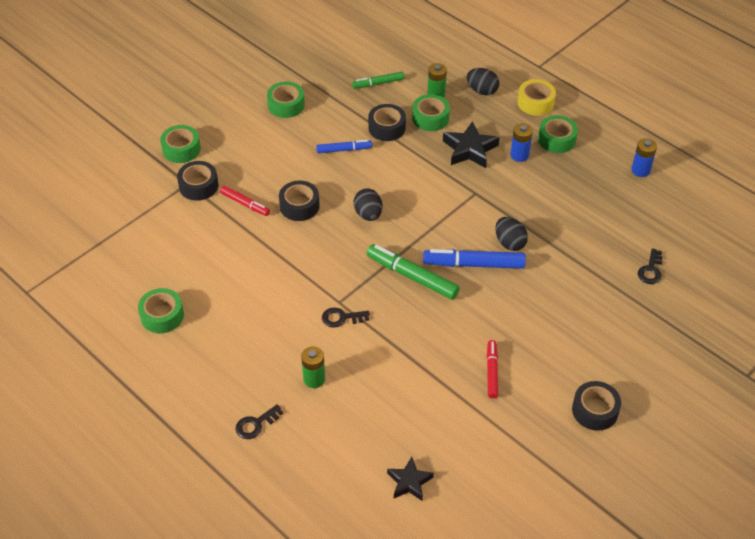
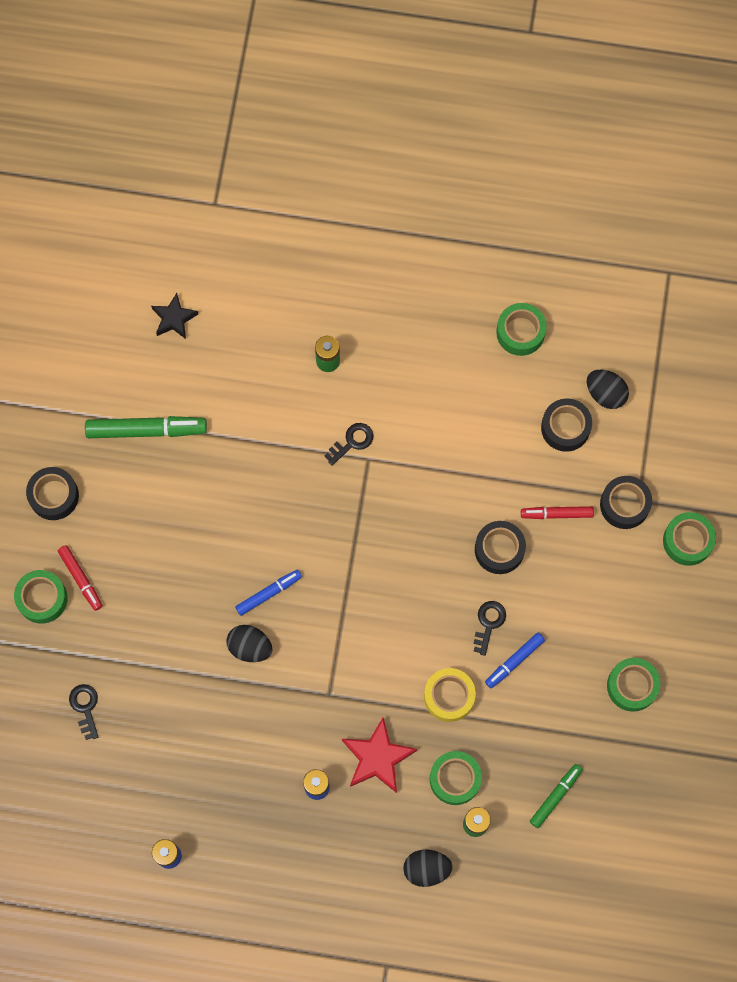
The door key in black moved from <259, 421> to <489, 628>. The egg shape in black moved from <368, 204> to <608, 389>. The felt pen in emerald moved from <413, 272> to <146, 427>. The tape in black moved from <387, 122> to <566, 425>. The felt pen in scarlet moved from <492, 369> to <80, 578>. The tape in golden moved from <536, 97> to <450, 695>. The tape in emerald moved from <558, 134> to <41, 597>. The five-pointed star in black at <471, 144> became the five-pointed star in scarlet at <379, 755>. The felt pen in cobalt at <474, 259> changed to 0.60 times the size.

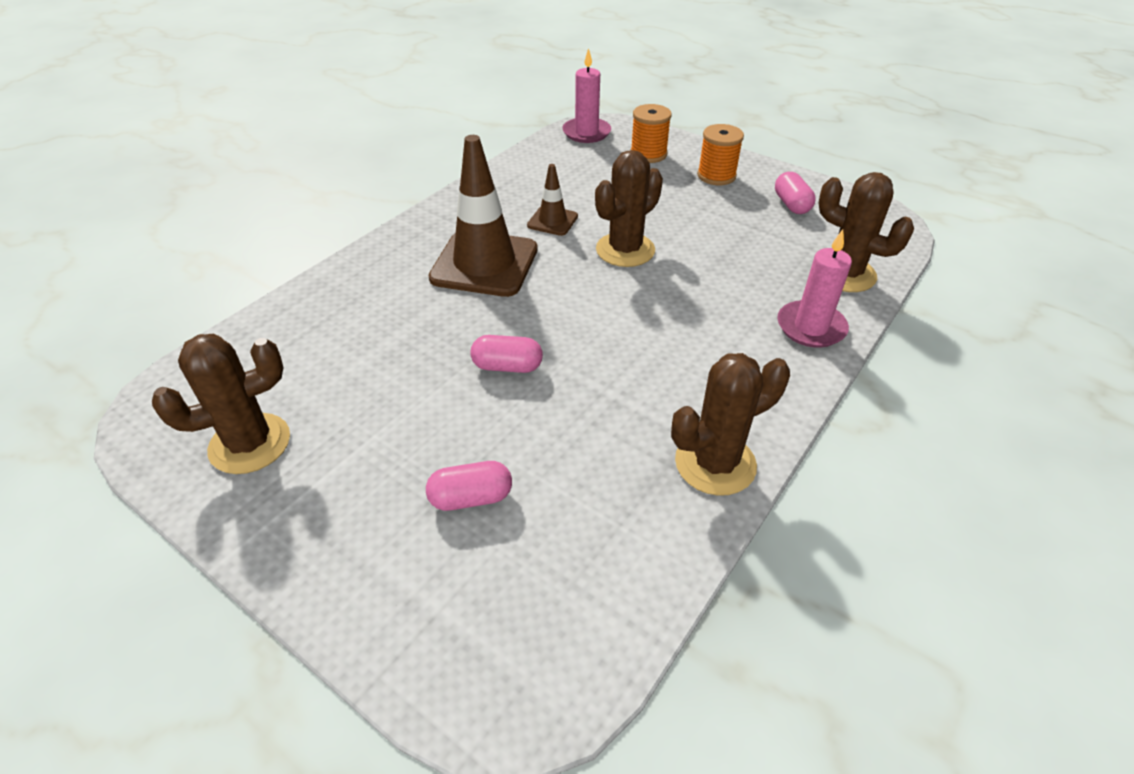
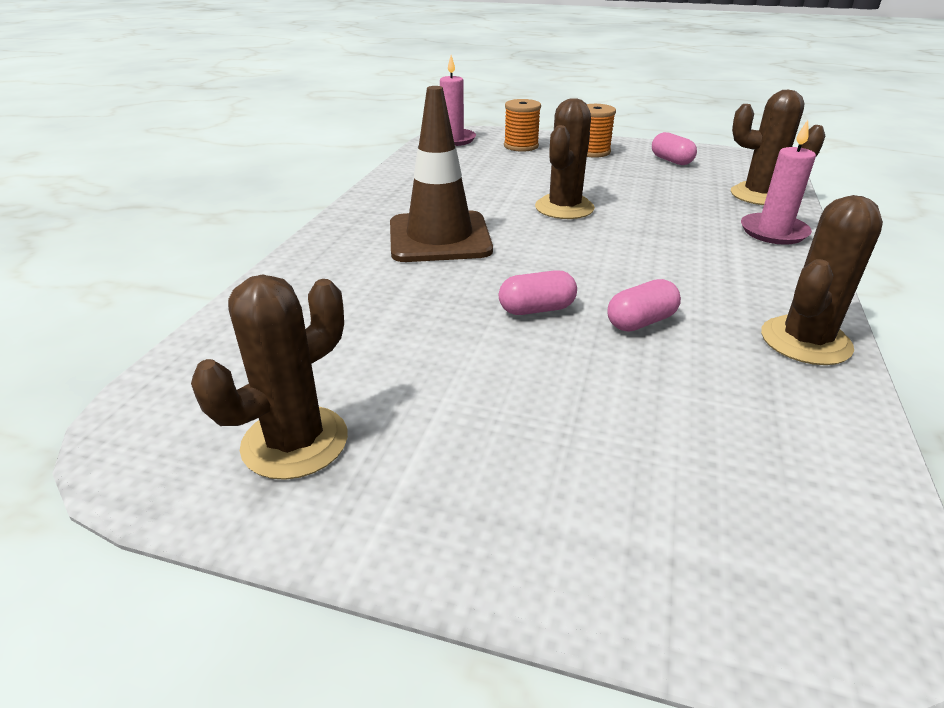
The safety cone in brown at <552, 200> disappeared. The pill in rose-pink moved from <469, 486> to <644, 305>.

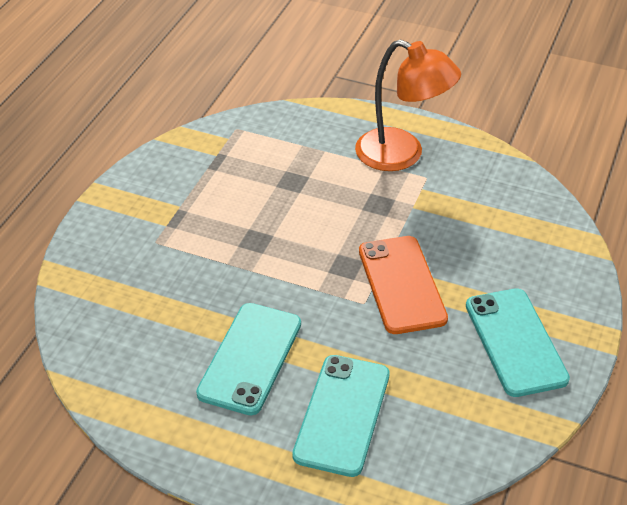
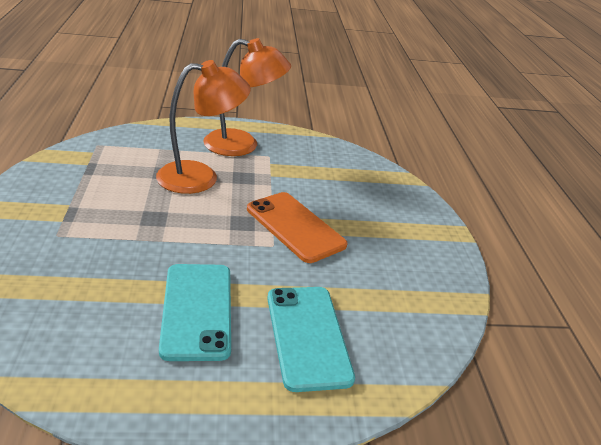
The mobile phone in turquoise at <518, 342> disappeared. The lamp in orange at <203, 127> appeared.

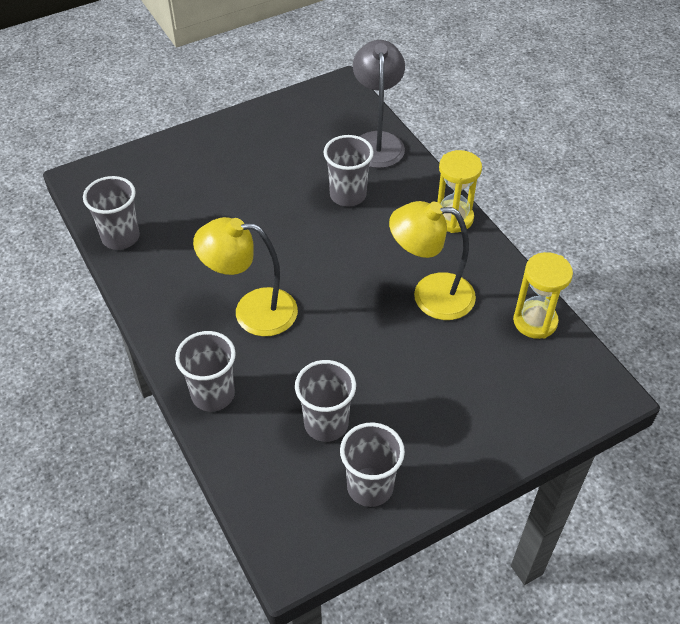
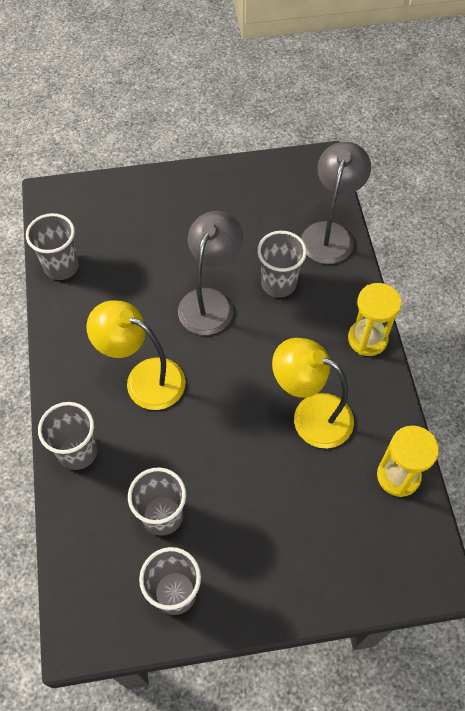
The lamp in gray at <210, 273> appeared.

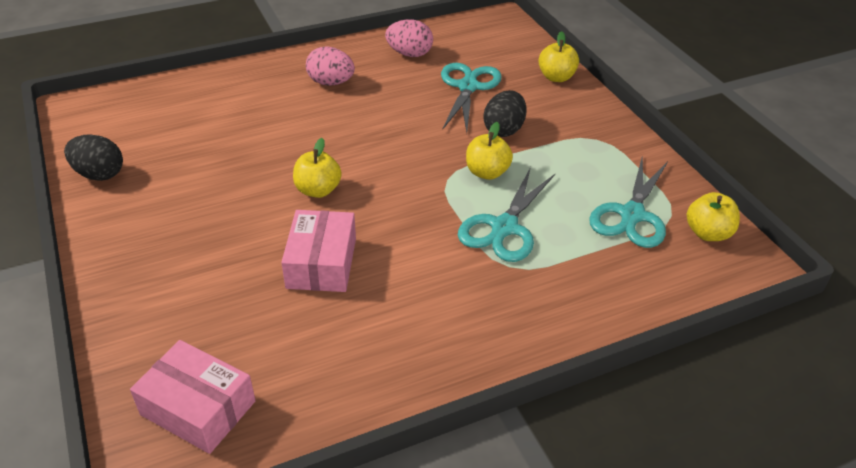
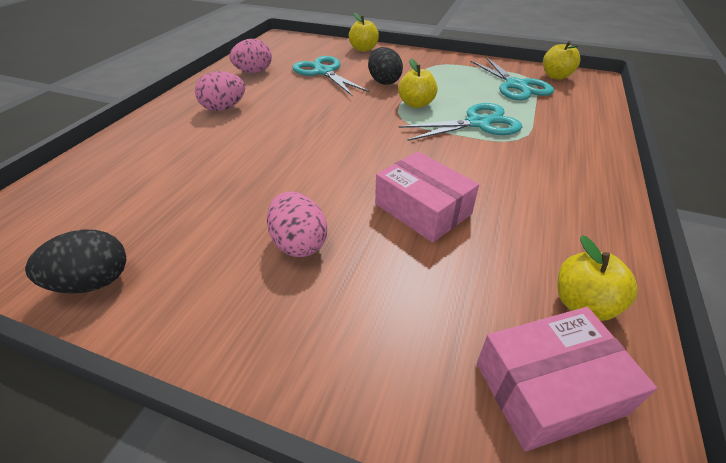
The egg shape in rose-pink at <297, 224> appeared. The apple in golden moved from <317, 168> to <597, 278>. The pair of scissors in turquoise at <506, 214> turned 90 degrees counterclockwise.

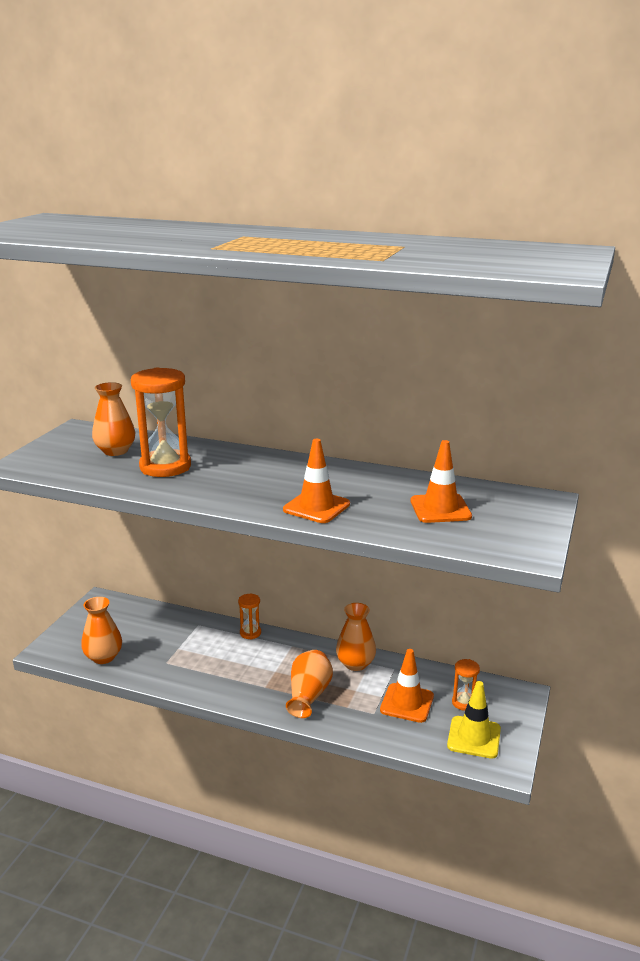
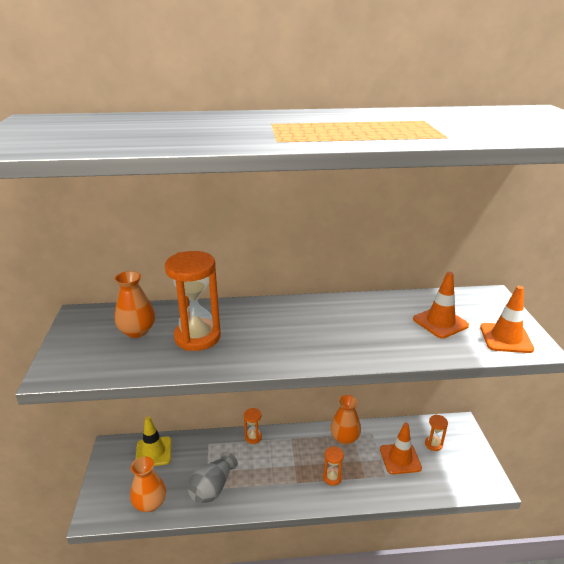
The flower vase in gray at <213, 477> appeared. The safety cone in orange moved from <316, 481> to <507, 319>. The safety cone in golden moved from <474, 720> to <153, 441>. The flower vase in orange at <309, 684> was replaced by the sandglass in orange at <333, 466>.

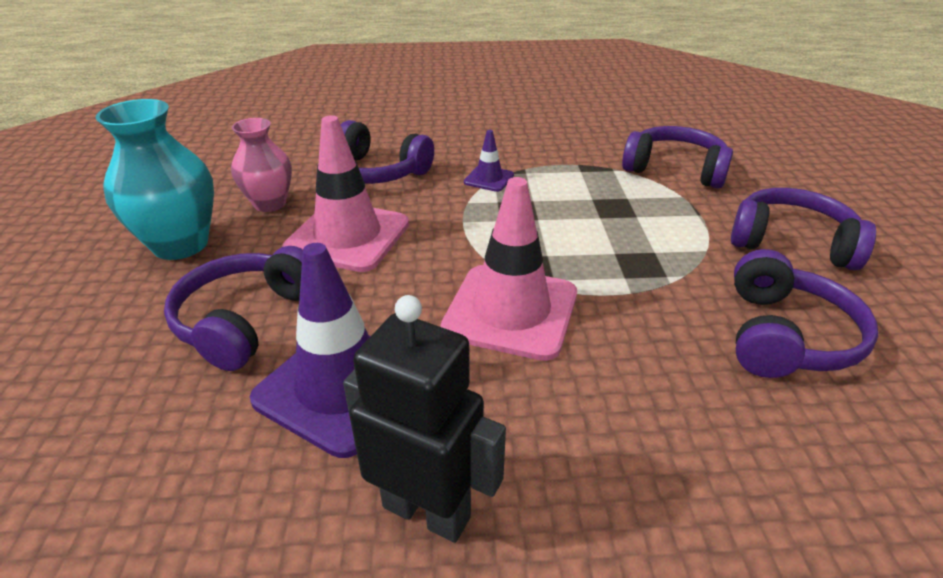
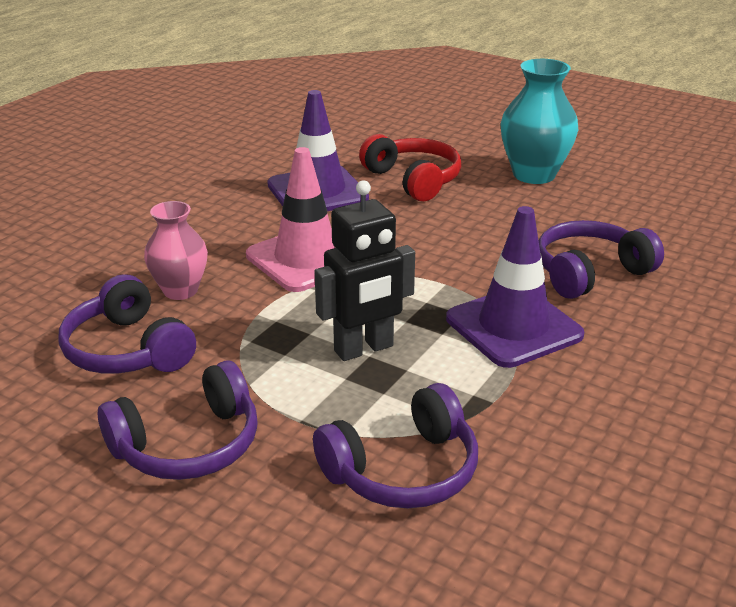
The safety cone in rose-pink at <345, 193> disappeared. The flower vase in rose-pink moved from <261, 165> to <176, 250>. The robot figure in black moved from <424, 419> to <365, 270>. The headphones in purple at <233, 308> became the headphones in scarlet at <410, 167>. The safety cone in purple at <489, 161> changed to 2.09 times the size.

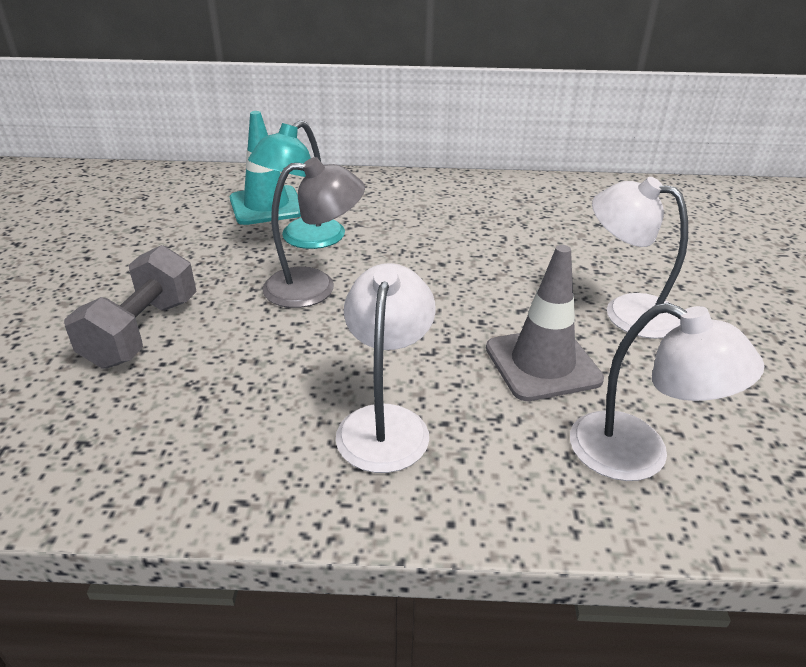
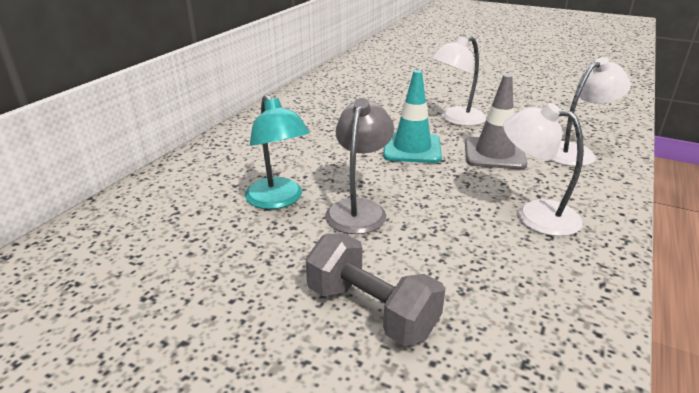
The safety cone in turquoise moved from <265, 168> to <412, 116>.

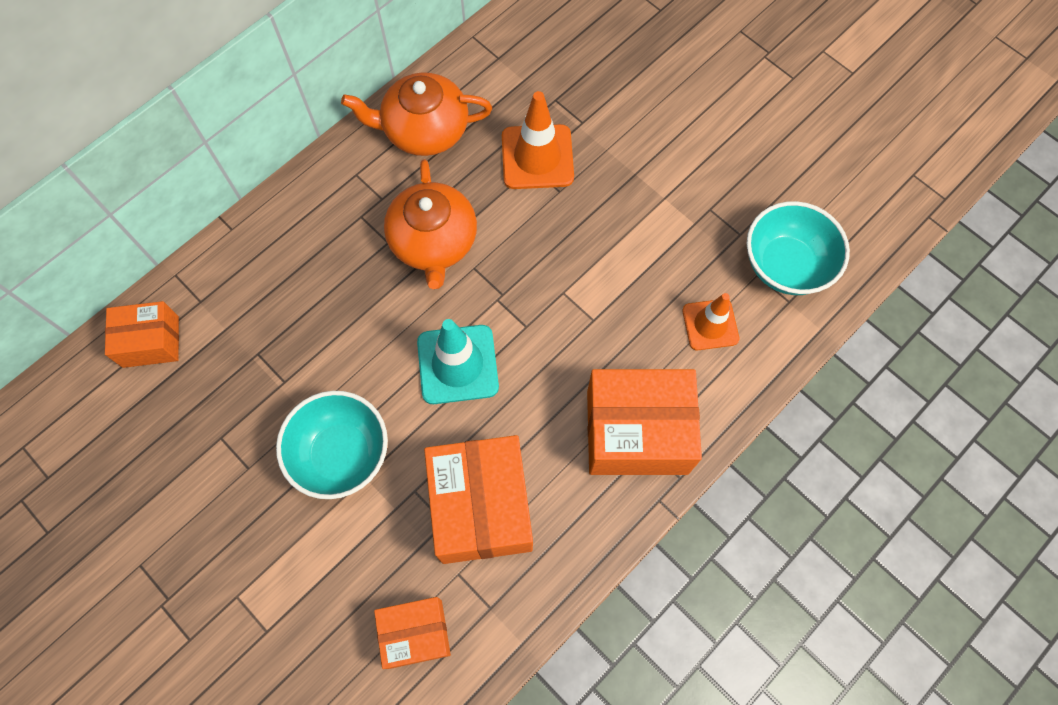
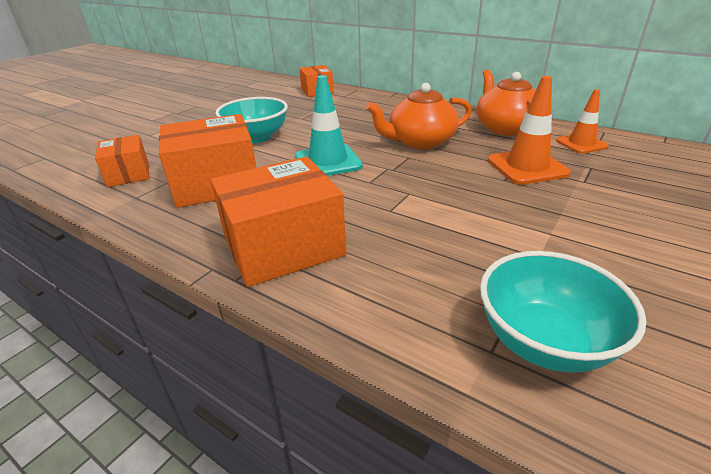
The safety cone in orange moved from <710, 321> to <582, 121>. The box in orange at <644, 422> turned 75 degrees clockwise.

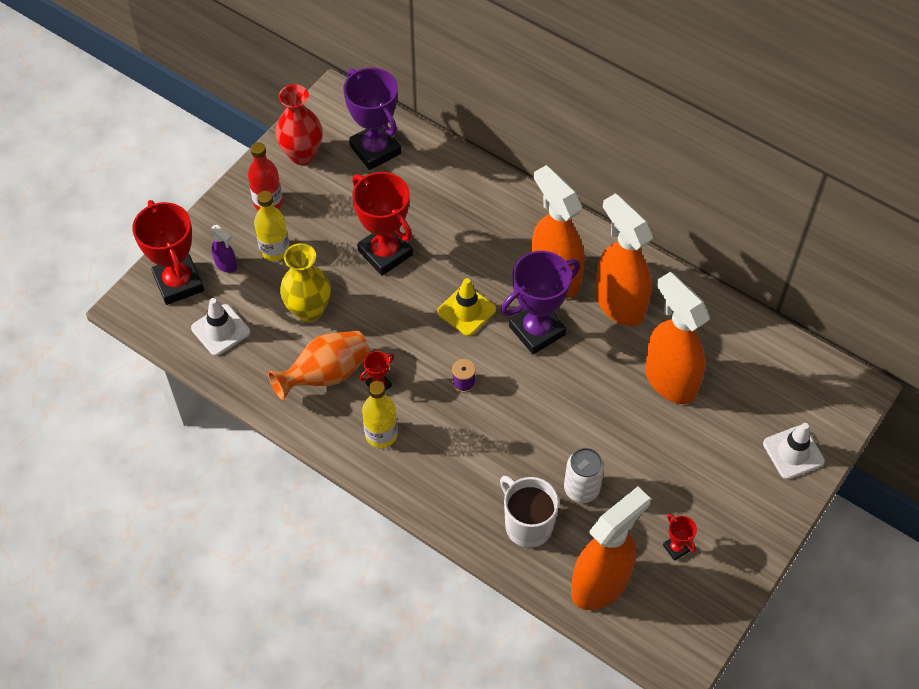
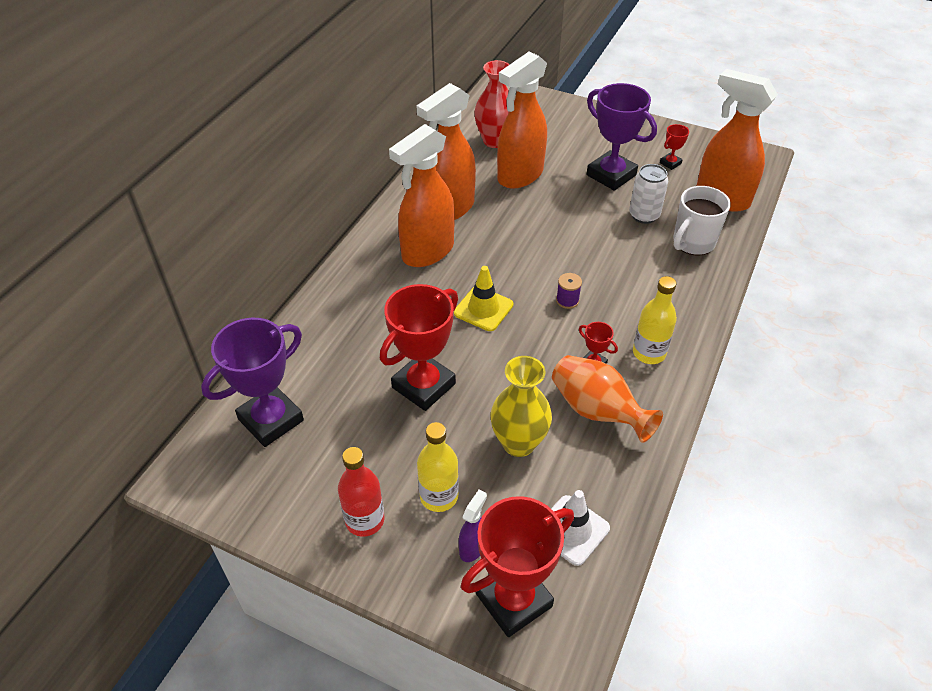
The safety cone in snow-white at <794, 451> disappeared. The flower vase in scarlet moved from <299, 124> to <492, 104>. The award cup in purple moved from <540, 302> to <622, 137>.

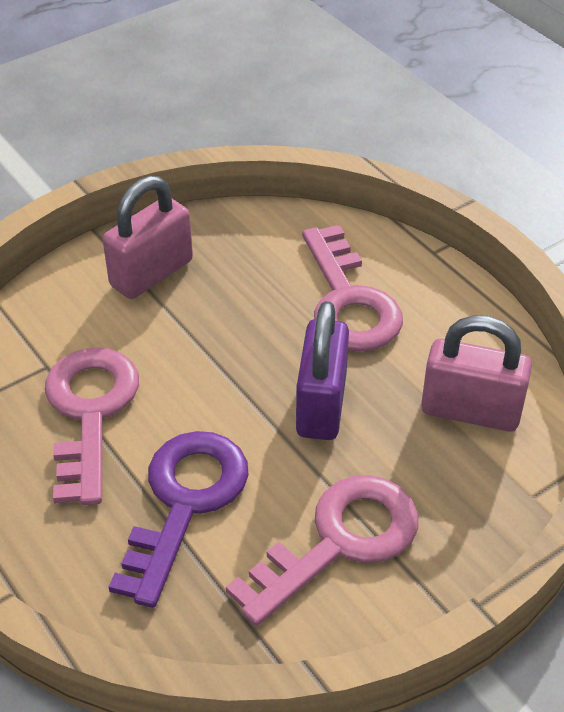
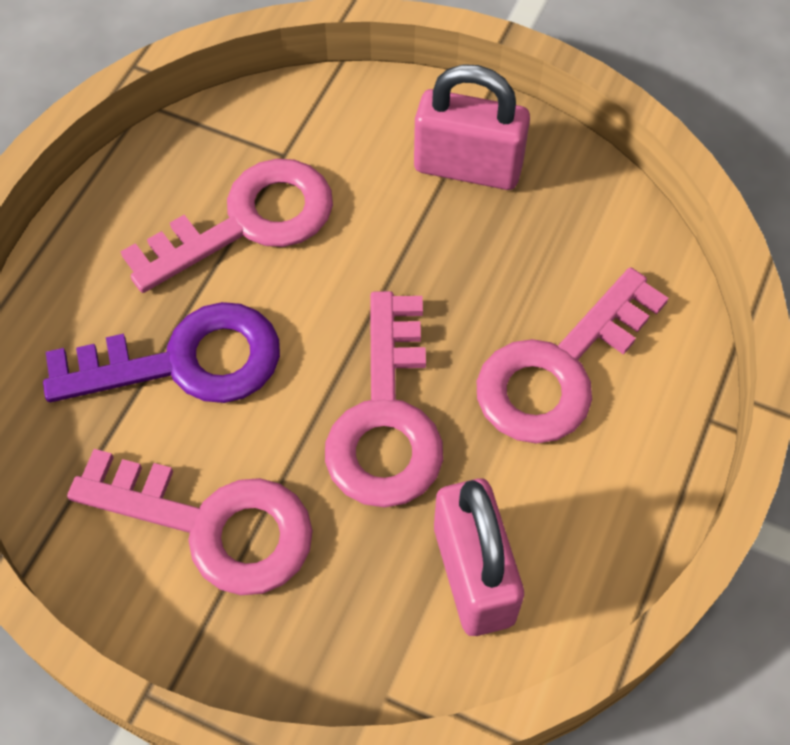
The padlock in purple at <322, 370> was replaced by the door key in rose-pink at <384, 399>.

